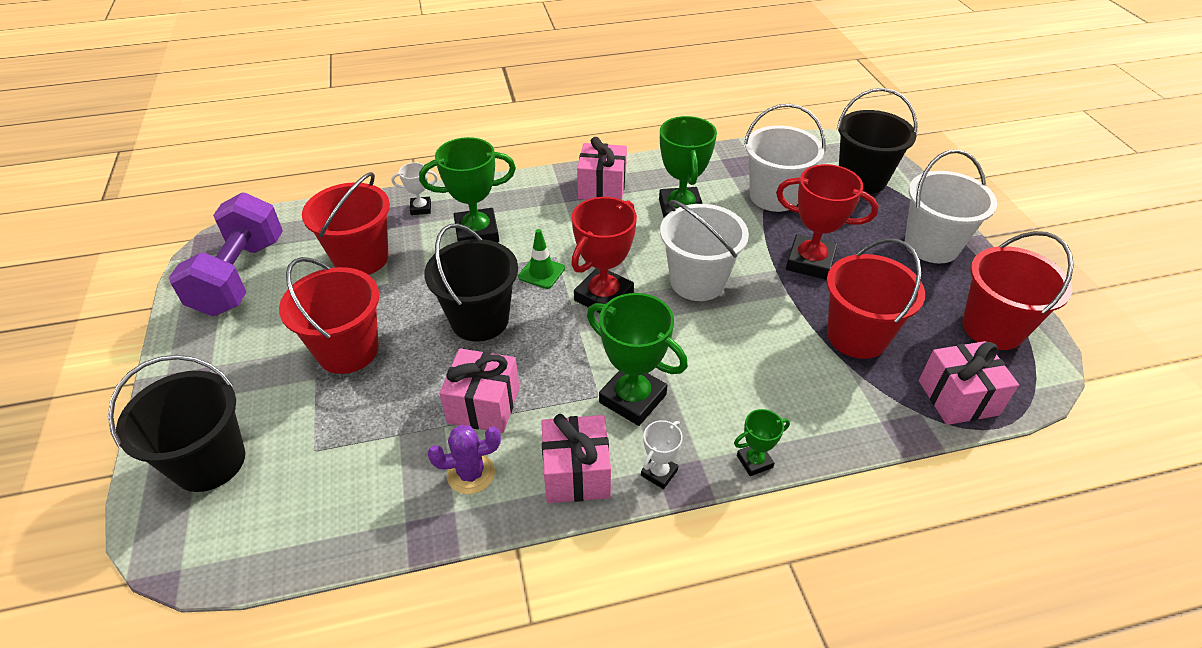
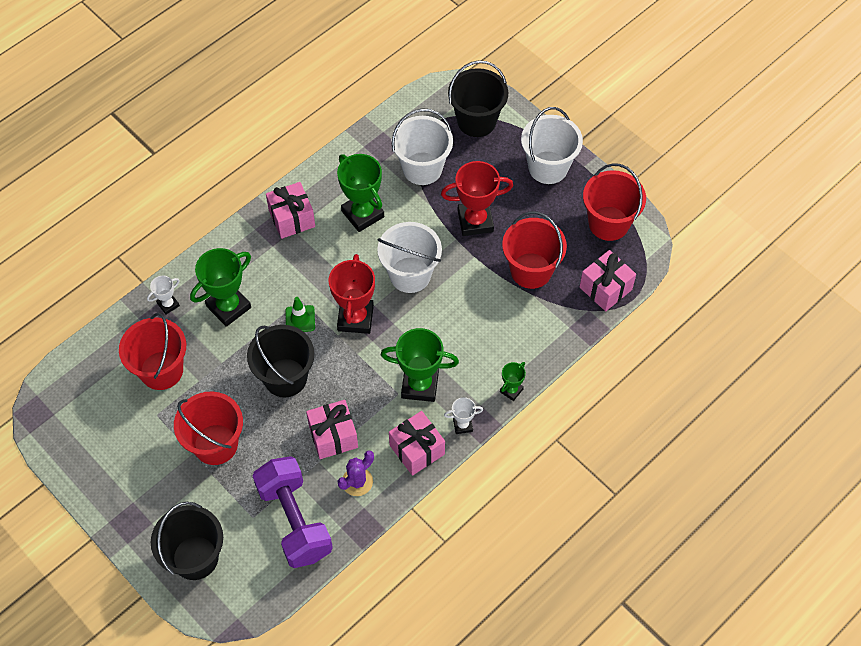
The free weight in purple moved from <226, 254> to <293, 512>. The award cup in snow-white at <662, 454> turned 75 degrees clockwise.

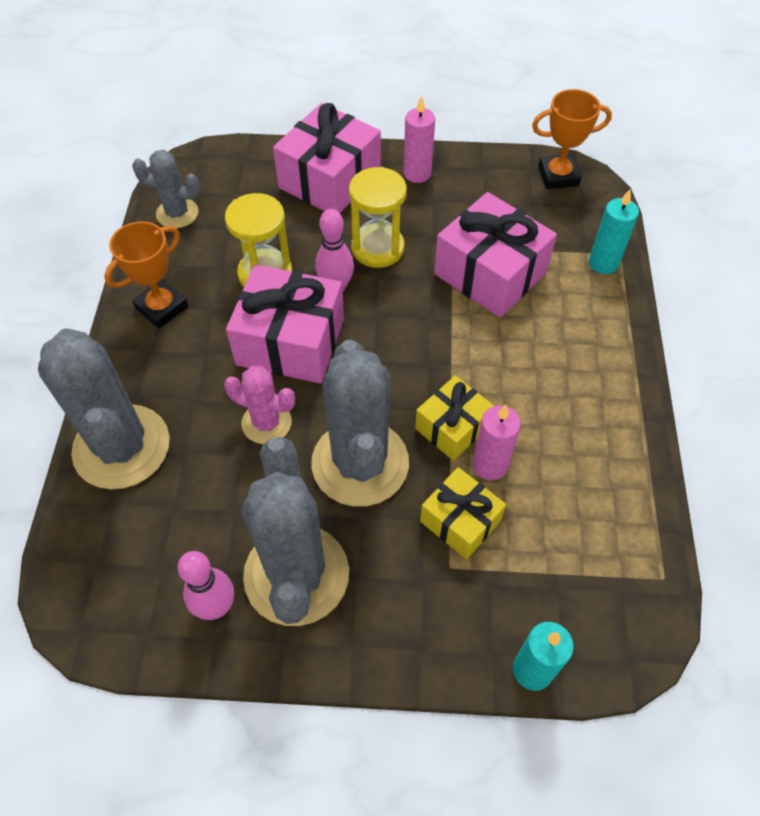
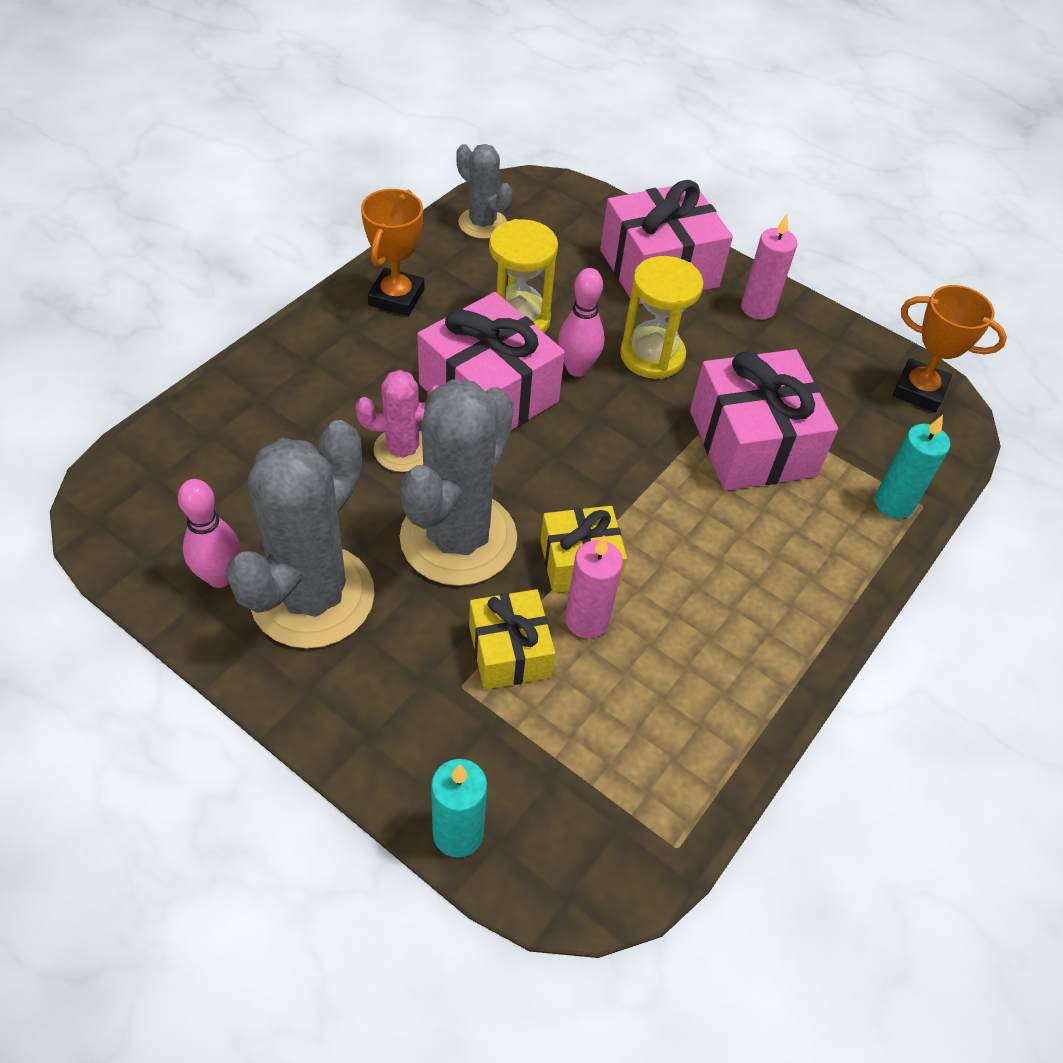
The prickly plant in gray at <104, 408> disappeared. The award cup in orange at <146, 274> turned 60 degrees counterclockwise. The prickly plant in rose-pink at <259, 405> turned 60 degrees counterclockwise.

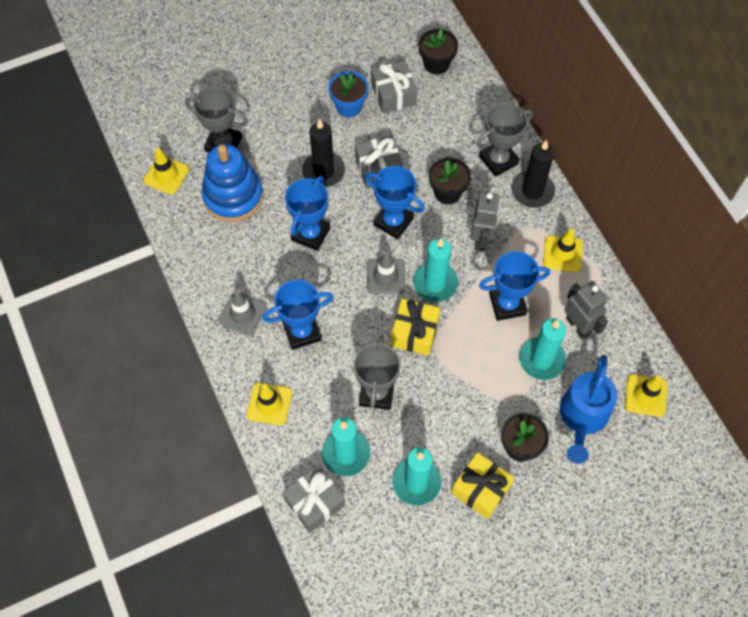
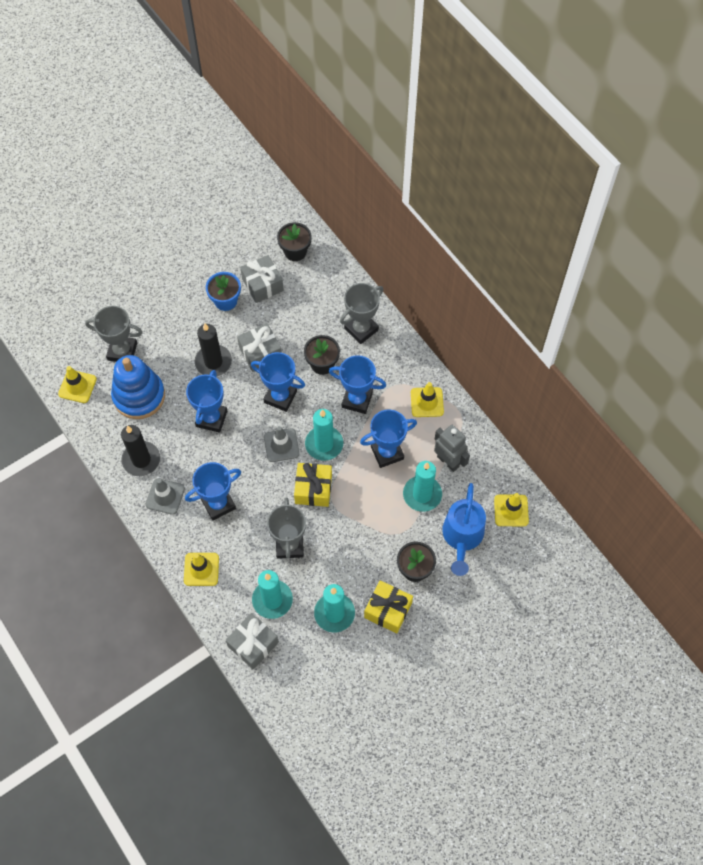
The pillar candle in black moved from <533, 174> to <140, 450>. The robot figure in gray at <485, 221> was replaced by the award cup in cobalt at <357, 384>.

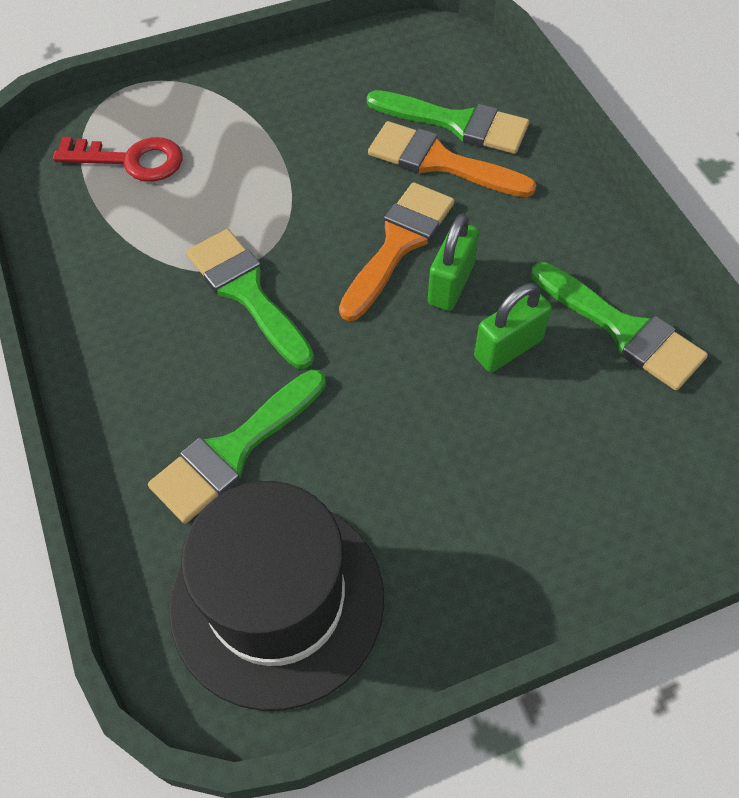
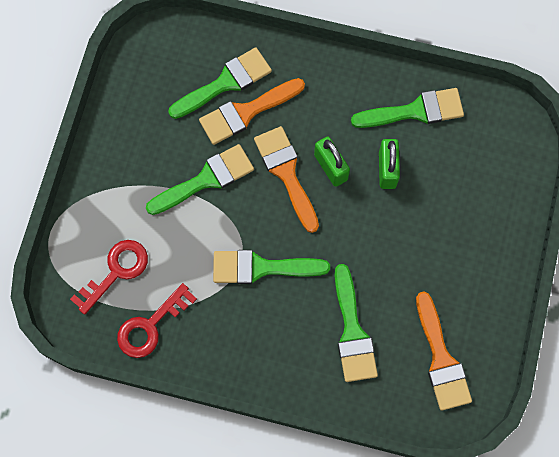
The door key in scarlet at <157, 320> appeared. The paint brush in emerald at <200, 179> appeared. The tall hat in black at <276, 596> was replaced by the paint brush in orange at <444, 351>.

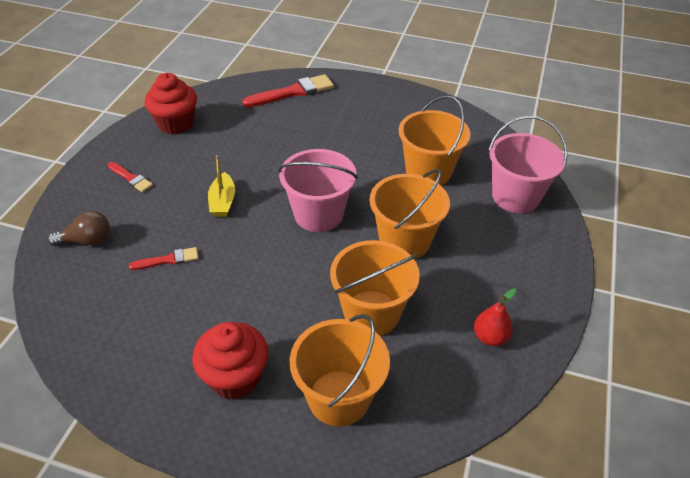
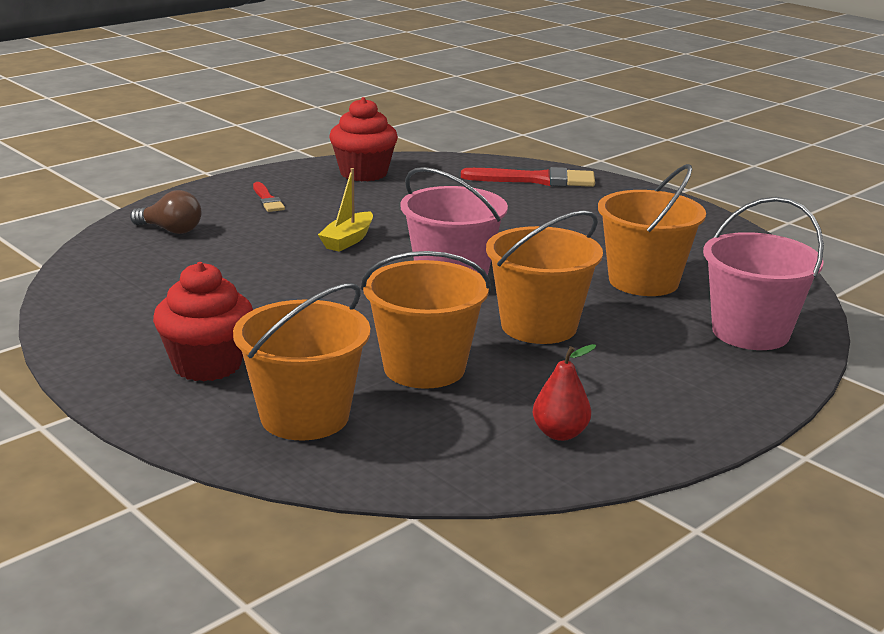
The paint brush in scarlet at <164, 258> disappeared.

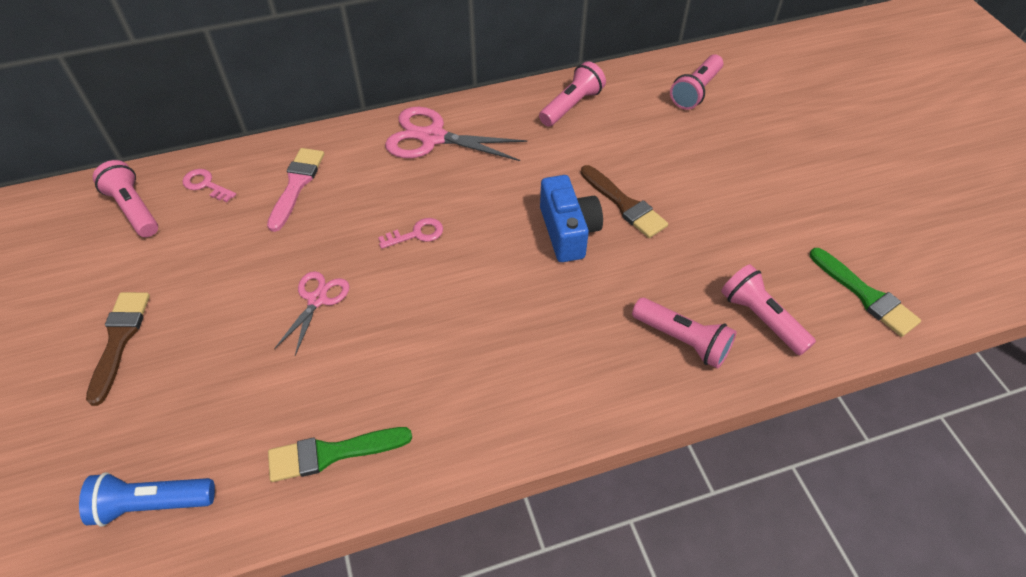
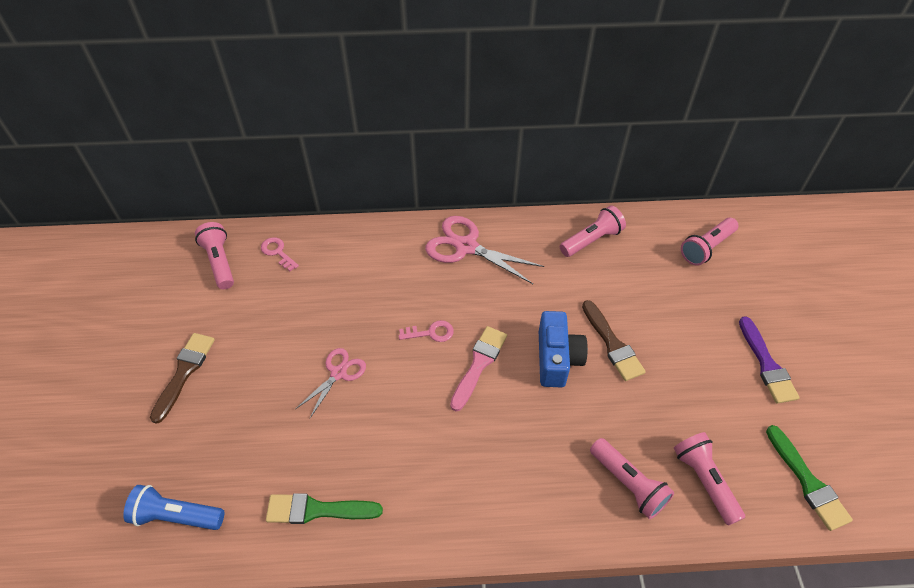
The paint brush in purple at <769, 360> appeared. The paint brush in rose-pink moved from <295, 190> to <478, 368>.

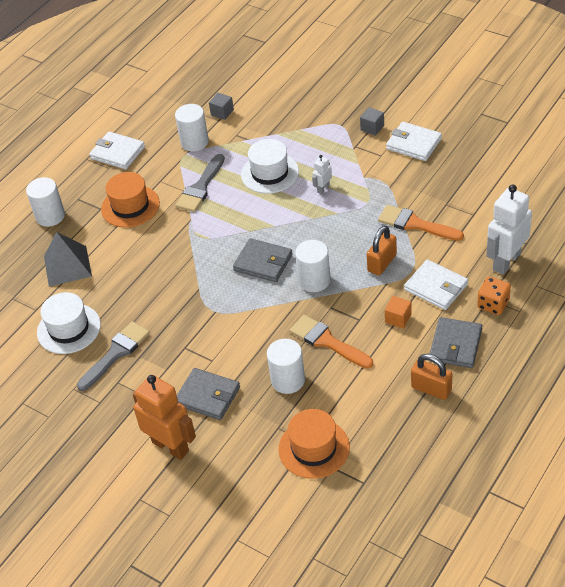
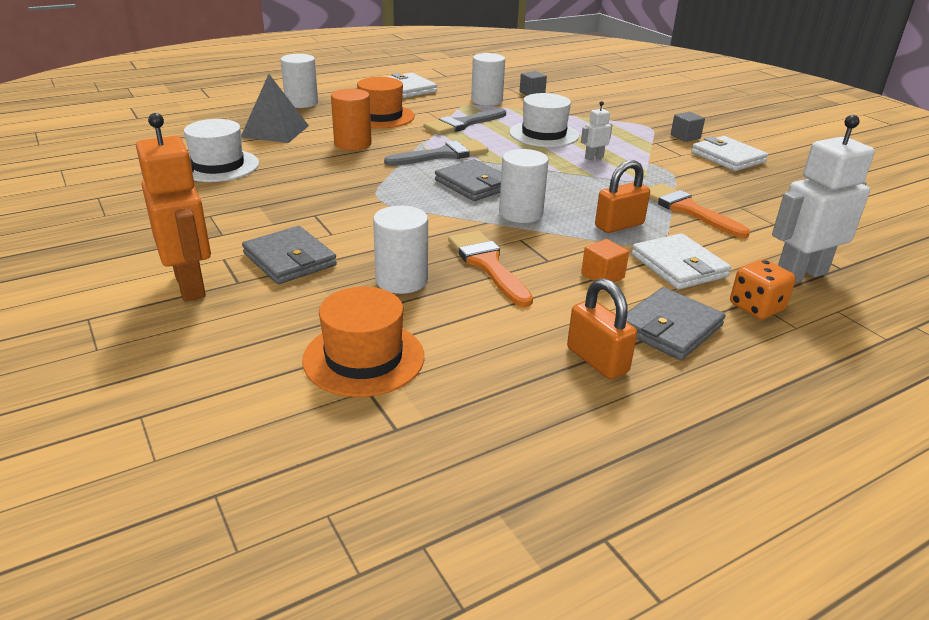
The solid cylinder in orange at <351, 119> appeared. The paint brush in gray moved from <113, 356> to <436, 152>.

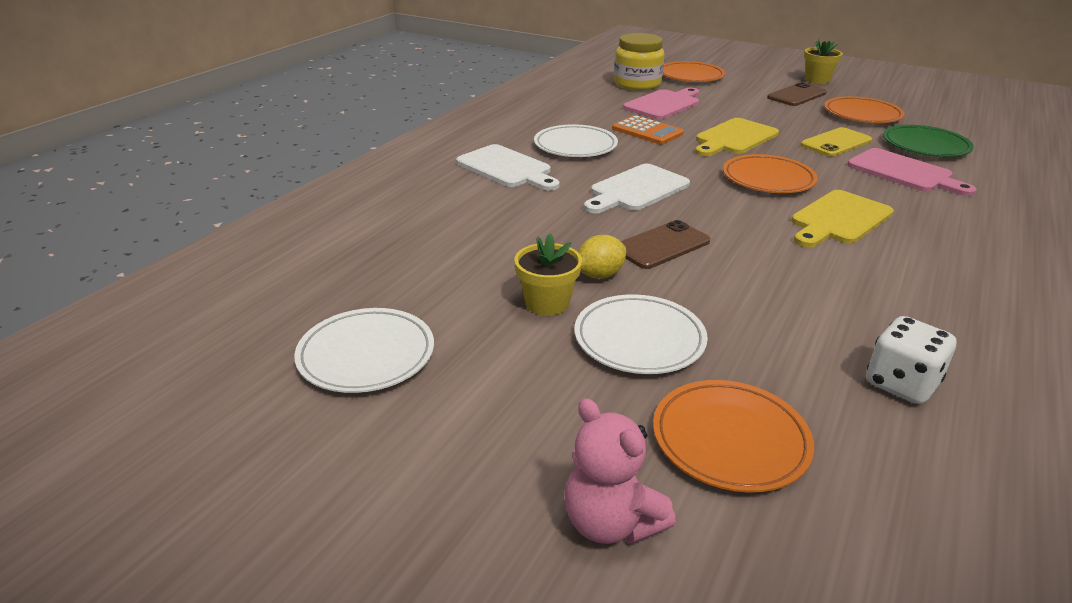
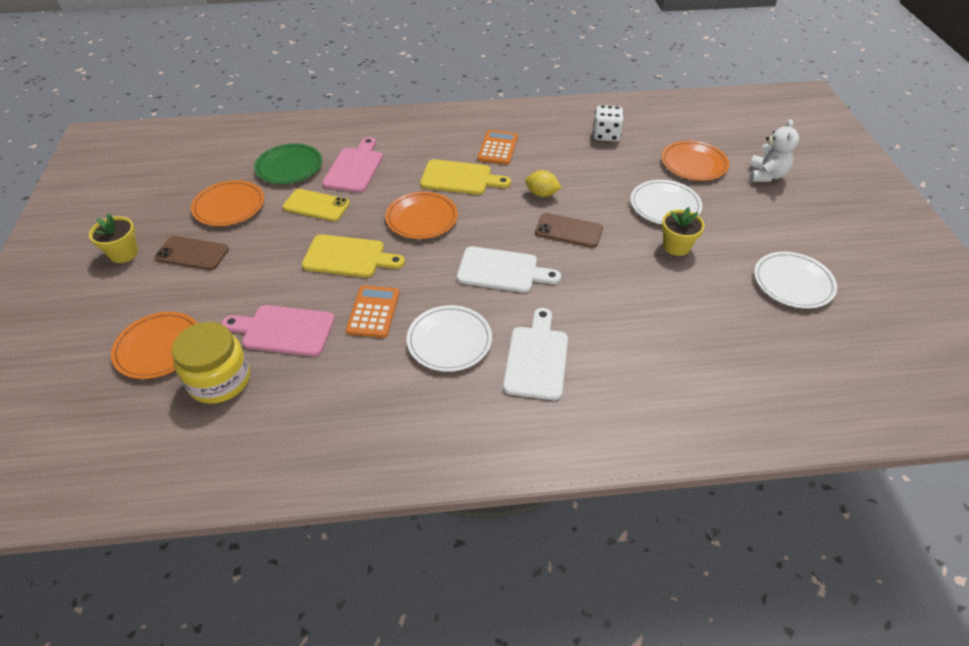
The calculator in orange at <498, 147> appeared. The lemon in golden moved from <602, 257> to <543, 183>. The stuffed bear in rose-pink at <620, 471> became the stuffed bear in snow-white at <774, 150>.

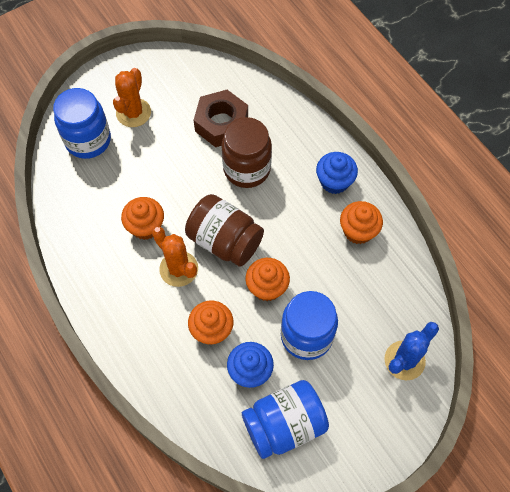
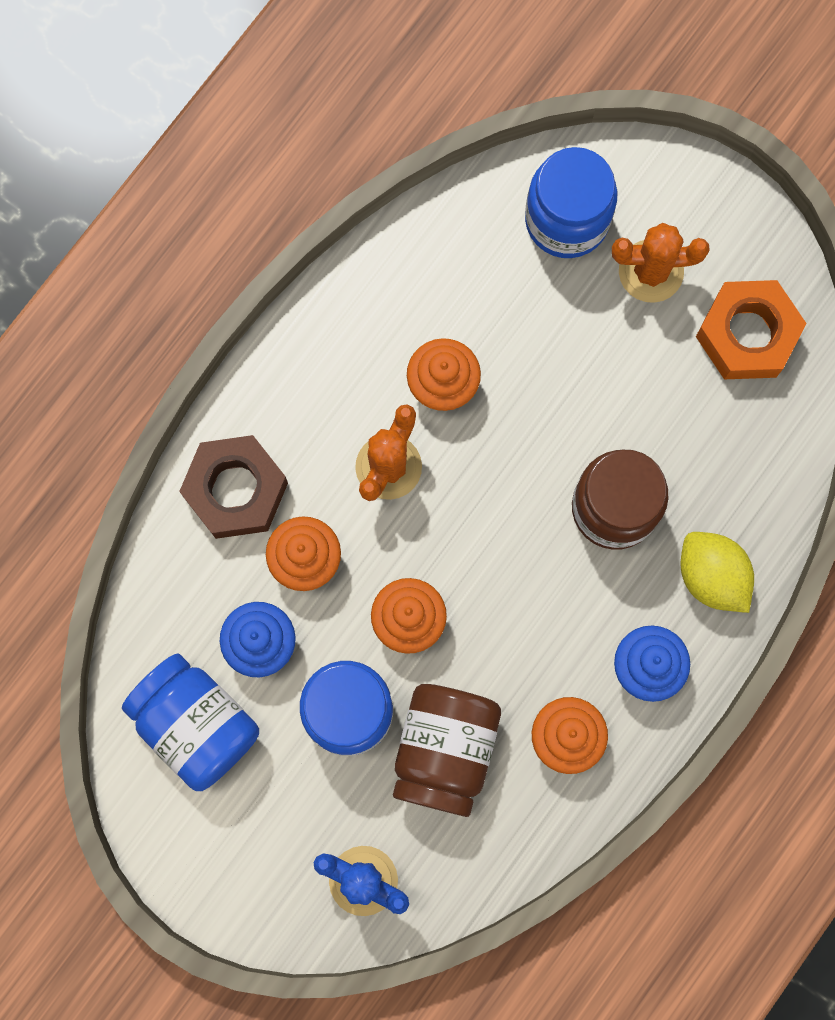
The lemon in golden at <717, 572> appeared. The nut in orange at <751, 329> appeared. The jar in brown moved from <224, 230> to <447, 750>. The nut in brown moved from <221, 118> to <233, 487>.

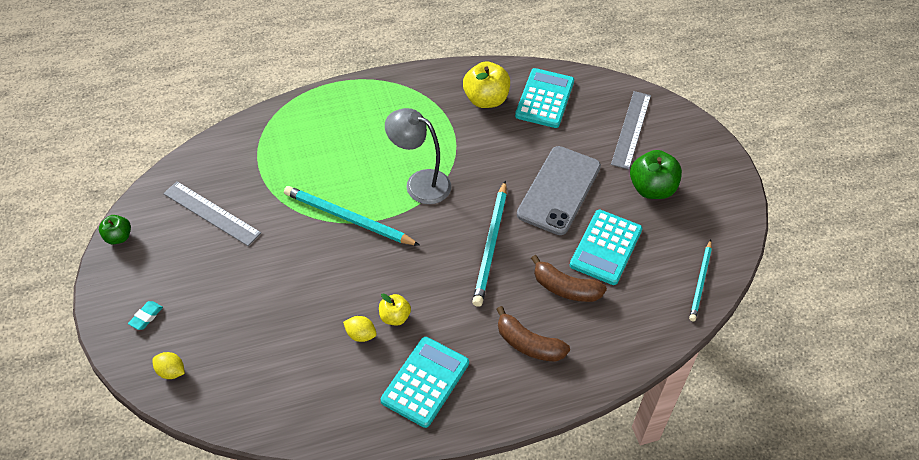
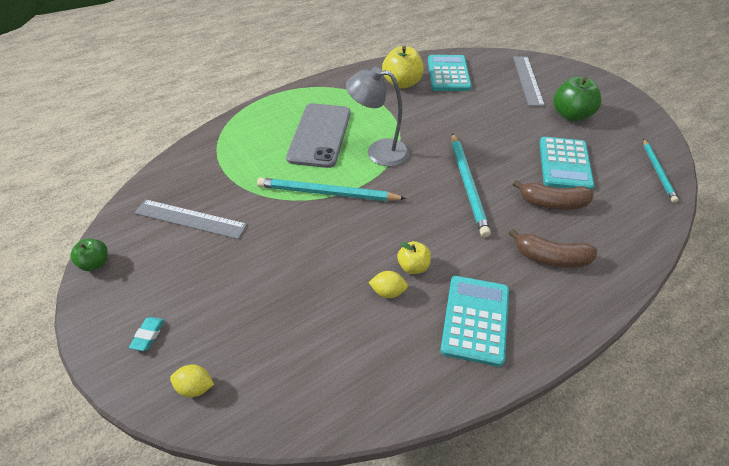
The mobile phone in gray moved from <559, 190> to <318, 135>.

